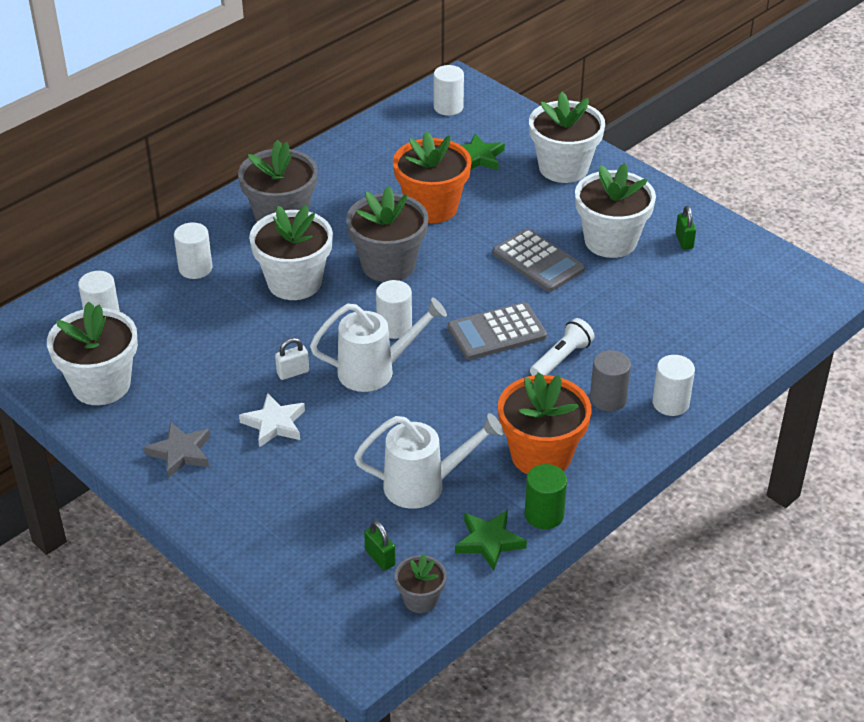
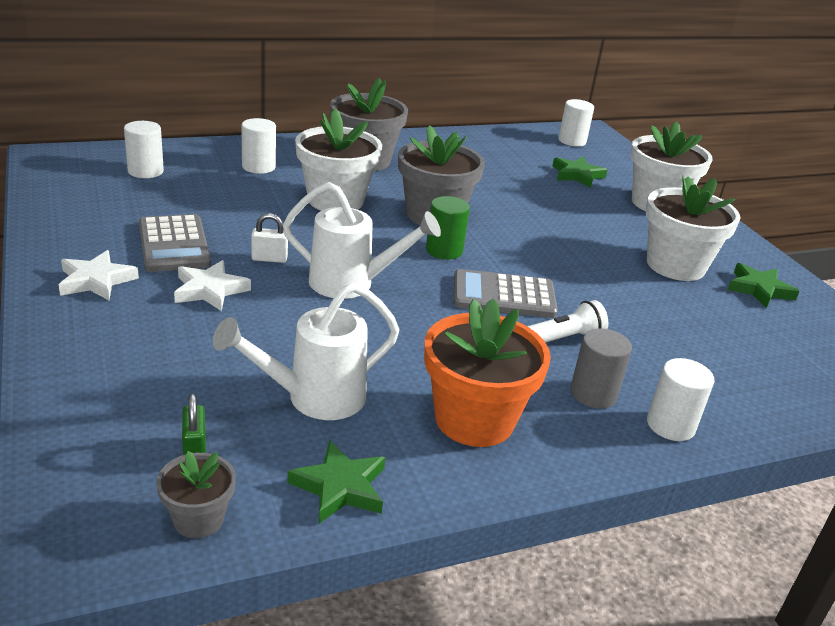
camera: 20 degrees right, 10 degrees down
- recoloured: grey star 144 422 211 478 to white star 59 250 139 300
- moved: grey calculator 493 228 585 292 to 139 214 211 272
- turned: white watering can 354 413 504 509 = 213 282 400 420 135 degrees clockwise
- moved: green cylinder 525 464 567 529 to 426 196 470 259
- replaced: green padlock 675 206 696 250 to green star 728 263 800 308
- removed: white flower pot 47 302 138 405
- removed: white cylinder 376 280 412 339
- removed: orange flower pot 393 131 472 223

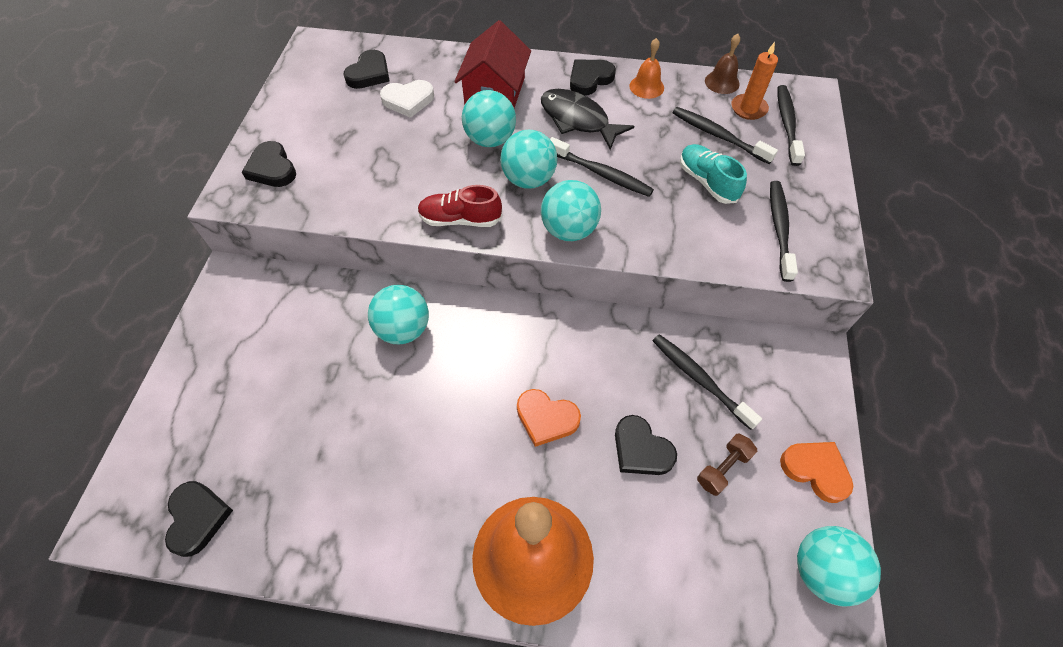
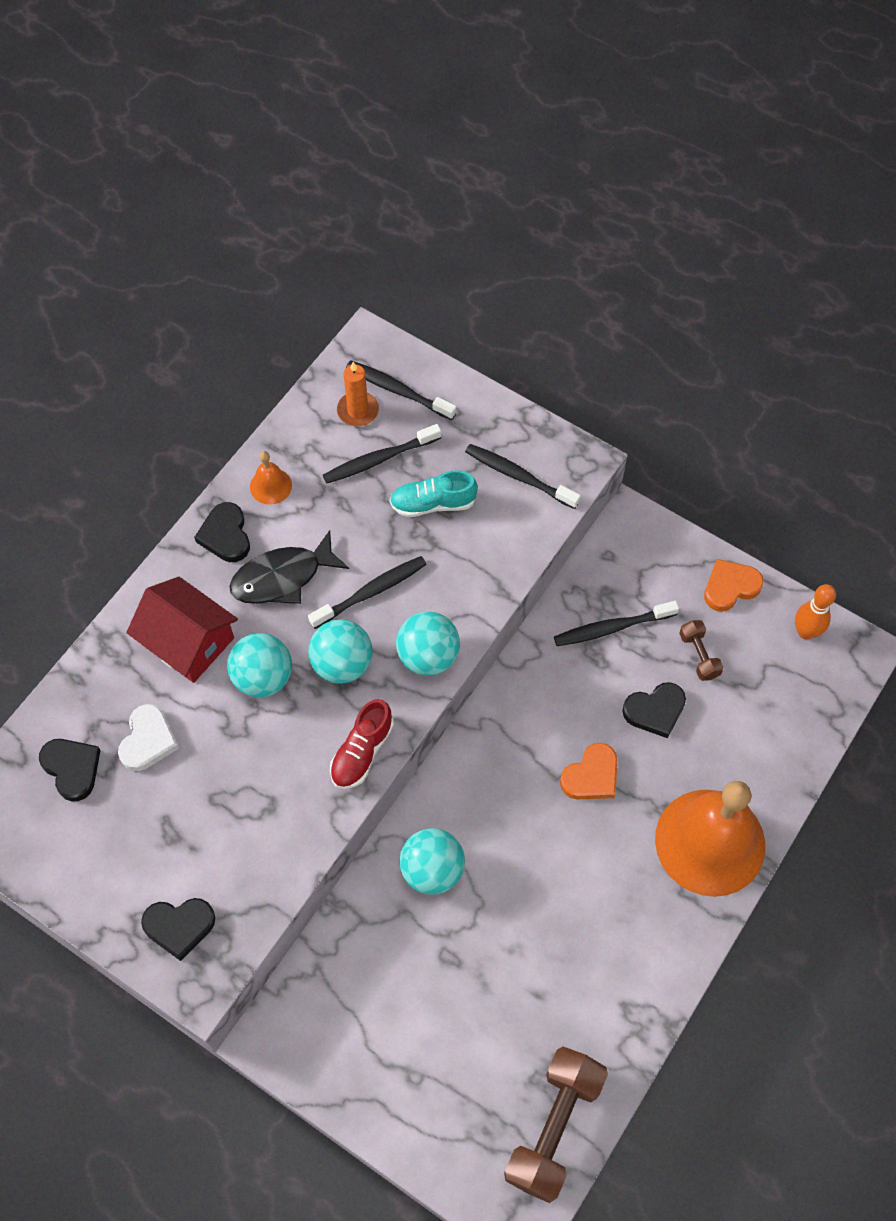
camera: 65 degrees left, 5 degrees up
- replaced: black heart 165 481 233 557 to brown dumbbell 504 1046 608 1203
- replaced: turquoise ball 797 526 881 607 to orange bowling pin 795 584 836 639
- removed: brown bell 705 34 740 94

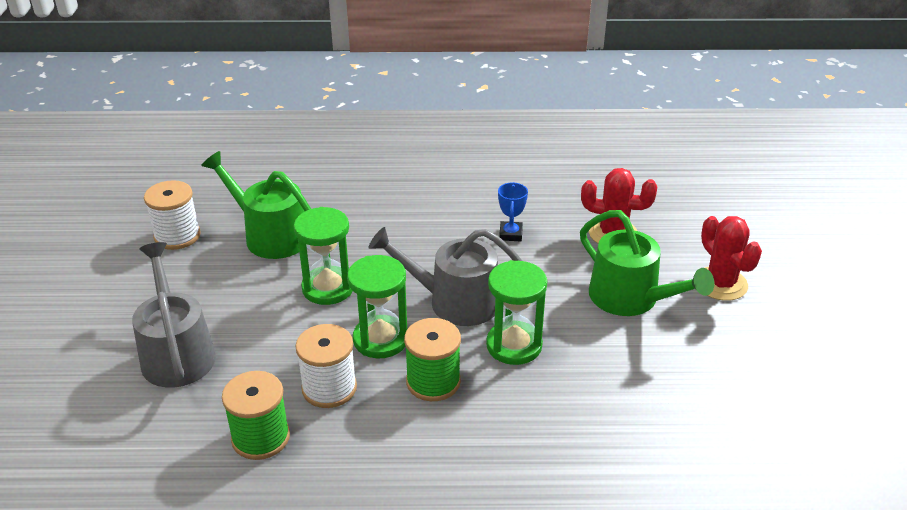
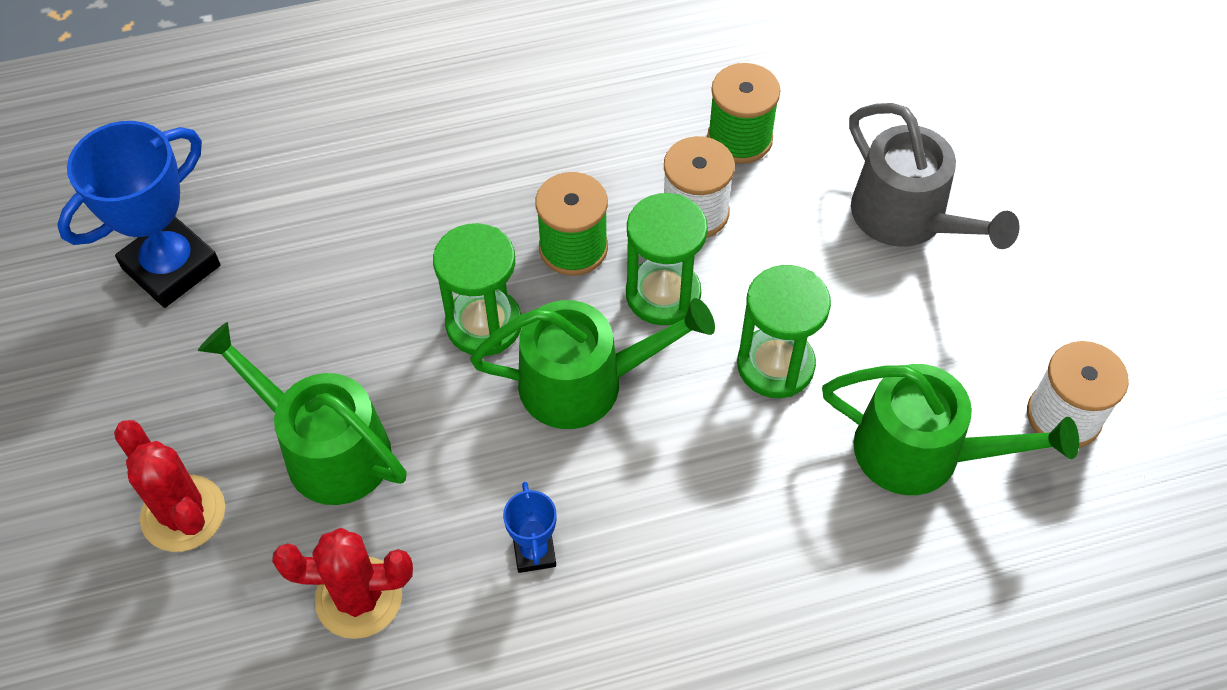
camera: 165 degrees right, 20 degrees up
- added: blue trophy 57 121 220 308
- recoloured: grey watering can 369 227 522 326 to green watering can 470 298 715 429

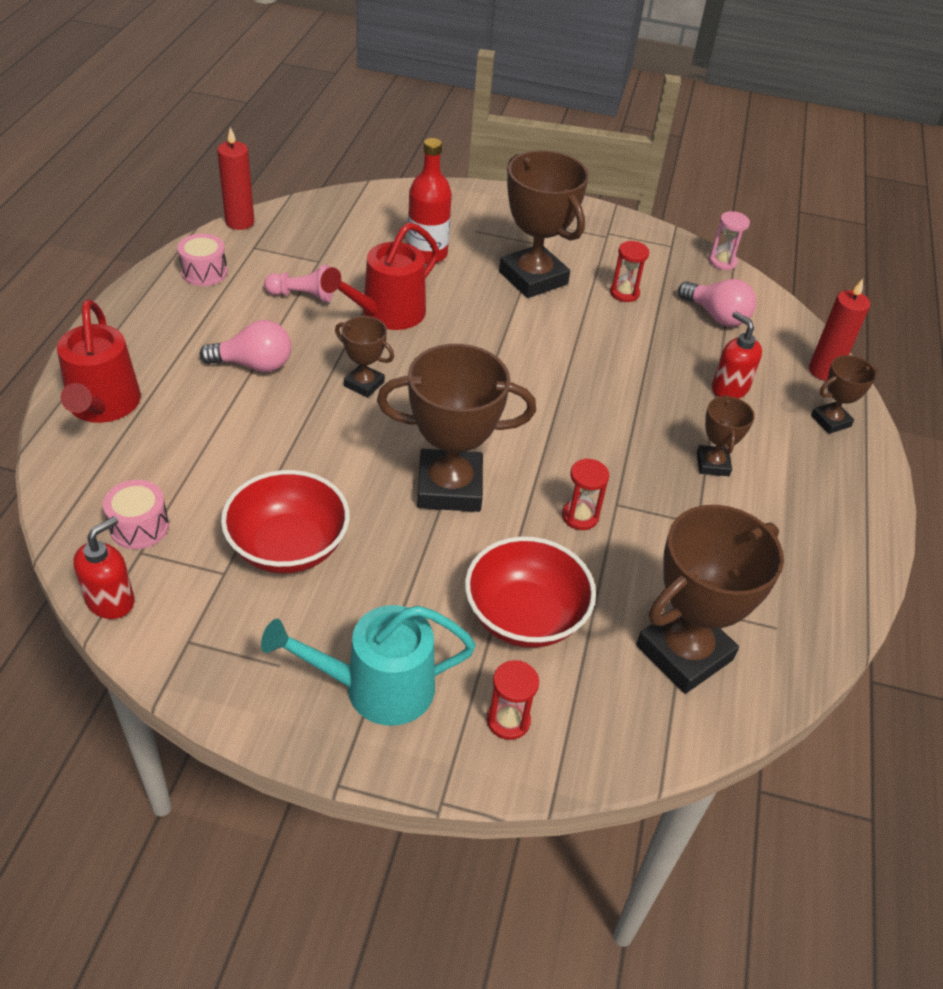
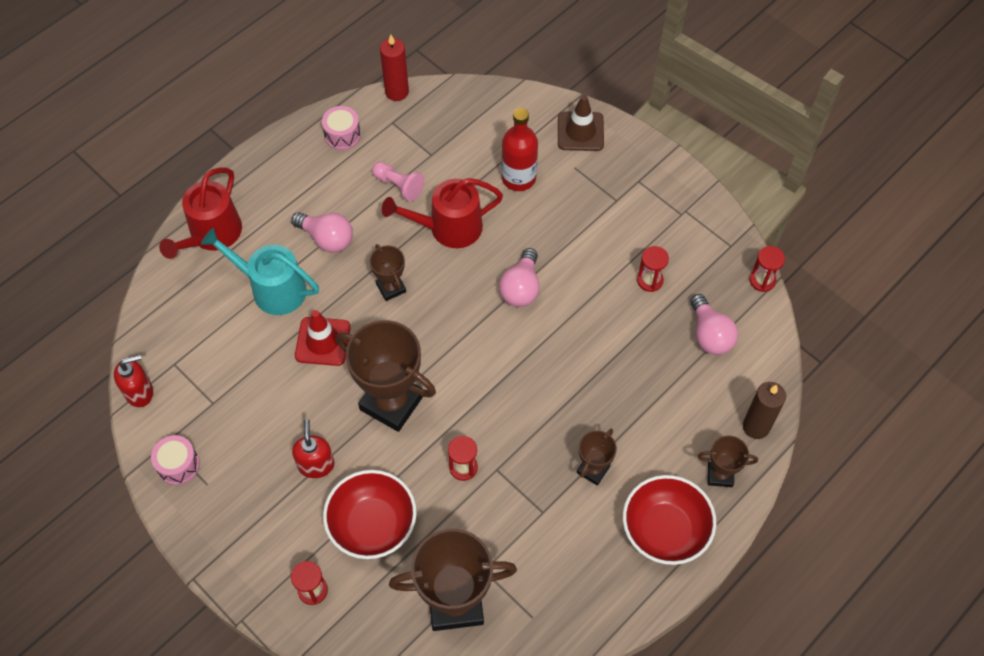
camera: 35 degrees right, 15 degrees up
- moved: pink drum 103 480 169 549 to 151 435 200 485
- moved: turquoise watering can 261 605 476 726 to 201 228 319 315
- moved: red soap dispenser 712 312 762 399 to 292 419 334 478
- added: red traffic cone 295 310 351 366
- added: pink light bulb 499 248 540 307
- added: brown traffic cone 558 95 604 151
- moved: red bowl 221 470 350 574 to 623 475 716 565
- recoloured: red candle 809 279 870 381 to brown candle 743 382 786 439
- recoloured: pink hourglass 709 211 750 270 to red hourglass 750 246 785 292
- removed: brown trophy 499 150 589 298

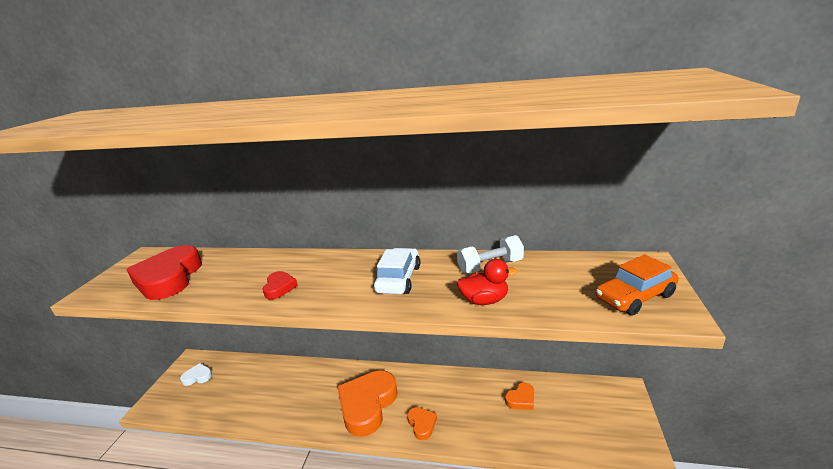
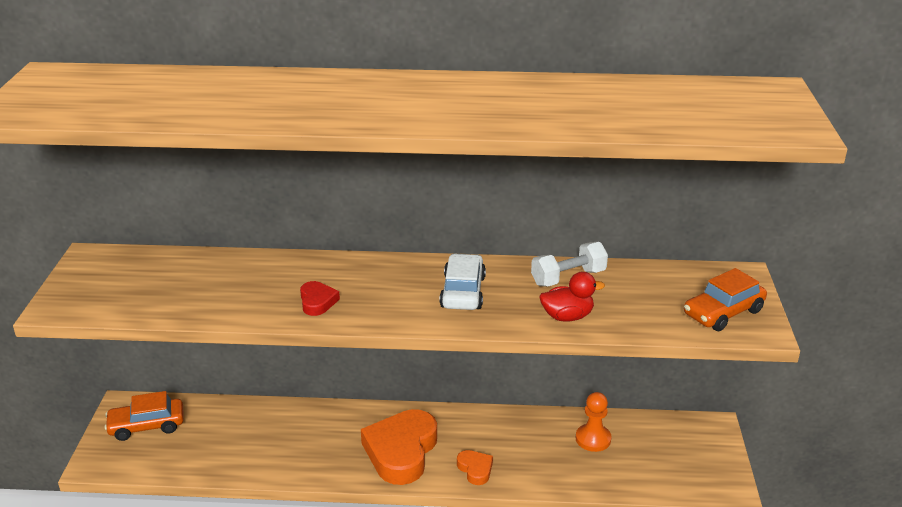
camera: 10 degrees left, 5 degrees up
- replaced: white heart 180 363 212 386 to orange car 104 391 184 441
- replaced: orange heart 505 383 534 410 to orange pawn 576 392 611 452
- removed: red heart 126 245 202 300

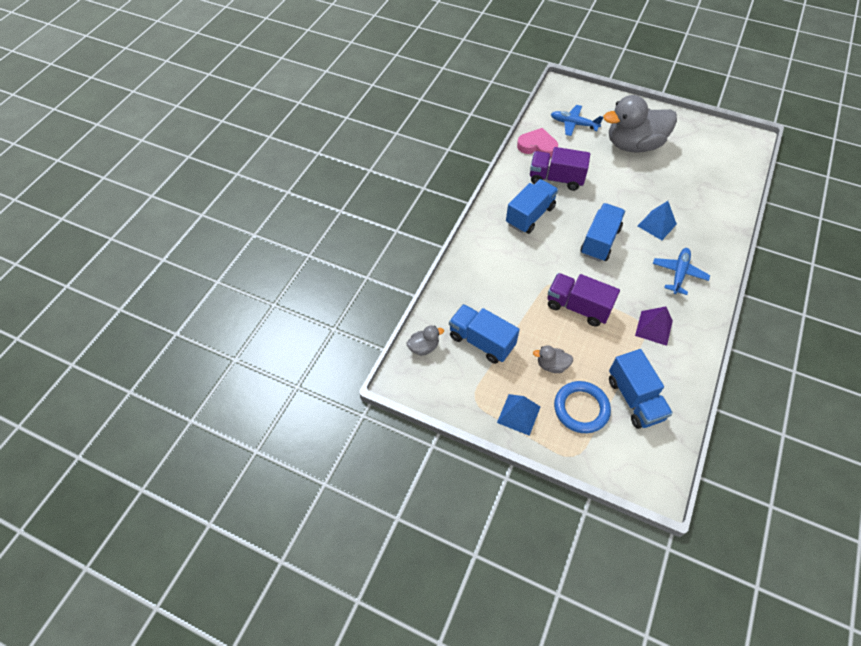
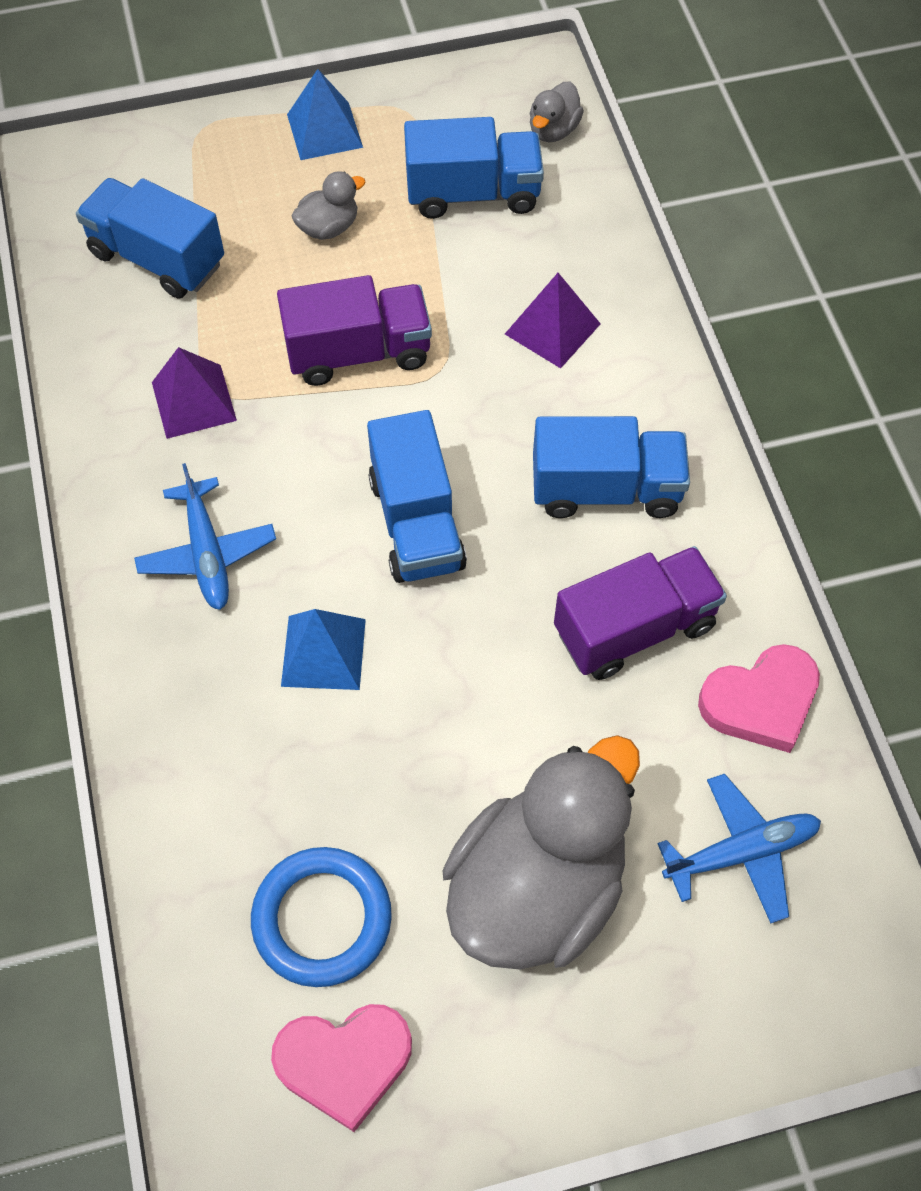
camera: 140 degrees right, 5 degrees up
- moved: blue ring 554 381 611 433 to 251 847 392 987
- added: pink heart 271 1004 412 1132
- added: purple pyramid 505 273 601 368
- turned: blue truck 506 179 558 234 = 533 416 690 518 90 degrees counterclockwise

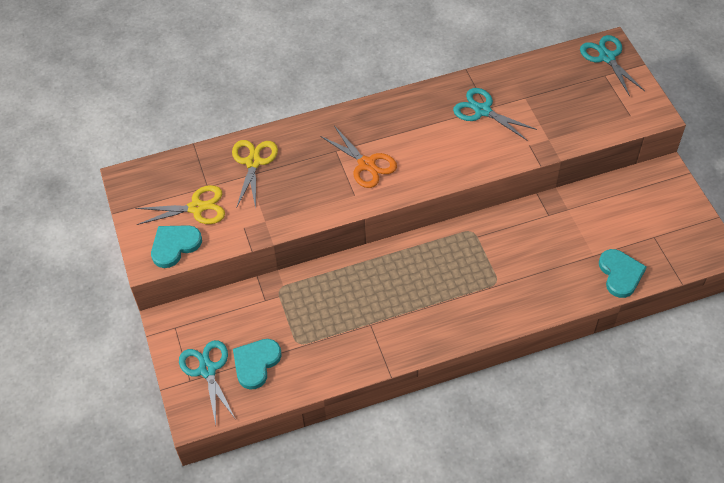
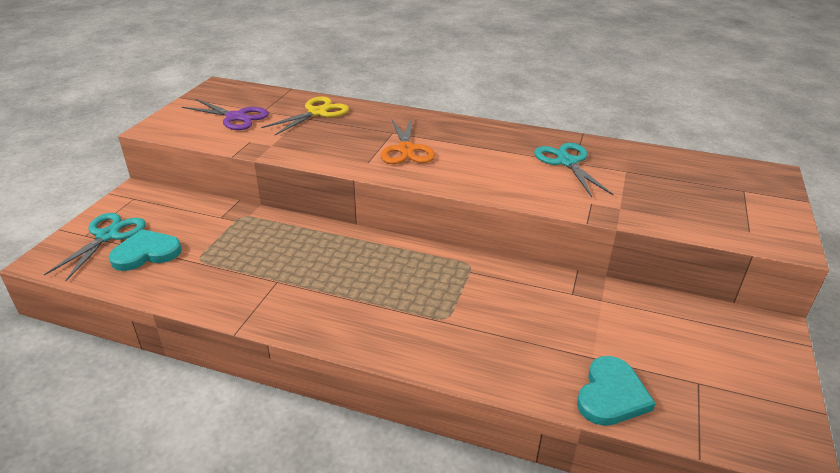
camera: 35 degrees right, 20 degrees down
- recoloured: yellow scissors 135 185 225 225 to purple scissors 182 99 269 130
- removed: turquoise heart 151 225 202 268
- removed: turquoise scissors 580 35 645 96

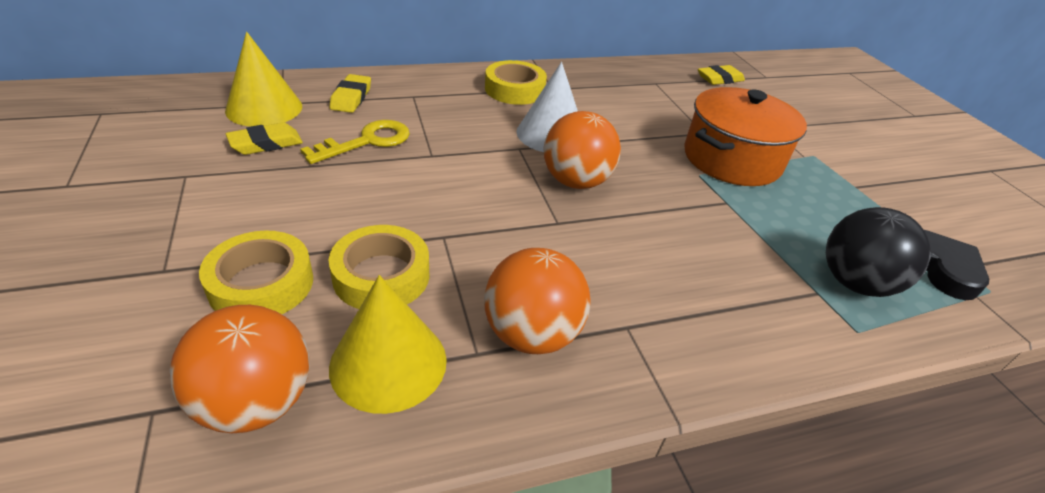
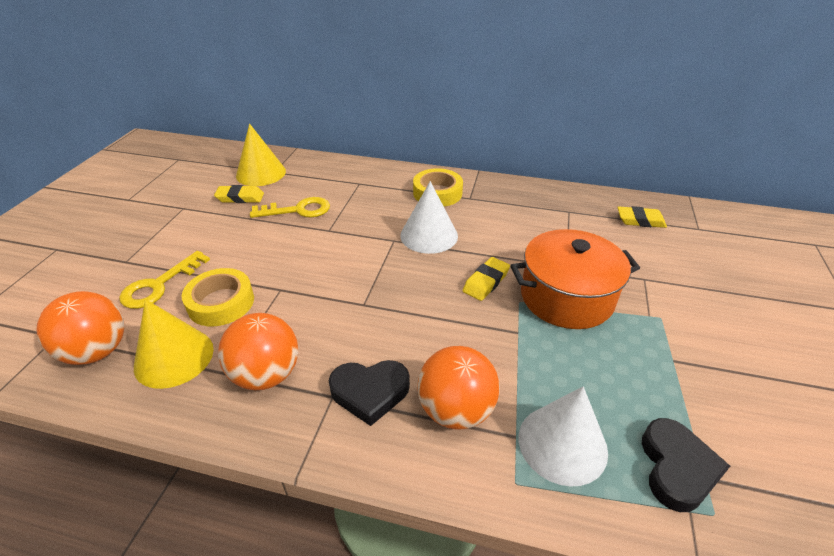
camera: 35 degrees right, 0 degrees up
- replaced: yellow tape 199 231 313 314 to yellow key 119 251 210 309
- added: black heart 329 360 410 426
- moved: orange ball 544 111 621 189 to 418 346 500 430
- moved: yellow eraser 329 74 371 113 to 463 257 510 301
- replaced: black ball 826 207 931 297 to white cone 519 386 608 487

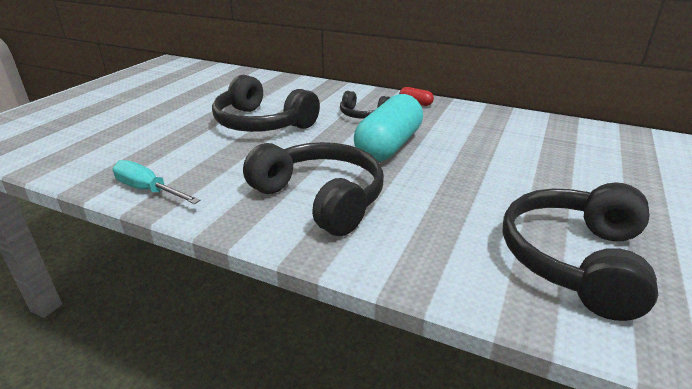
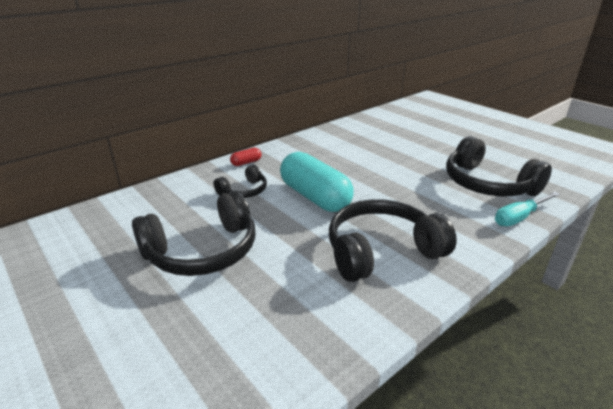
camera: 65 degrees left, 0 degrees up
- moved: turquoise screwdriver 112 160 200 204 to 495 192 560 226

